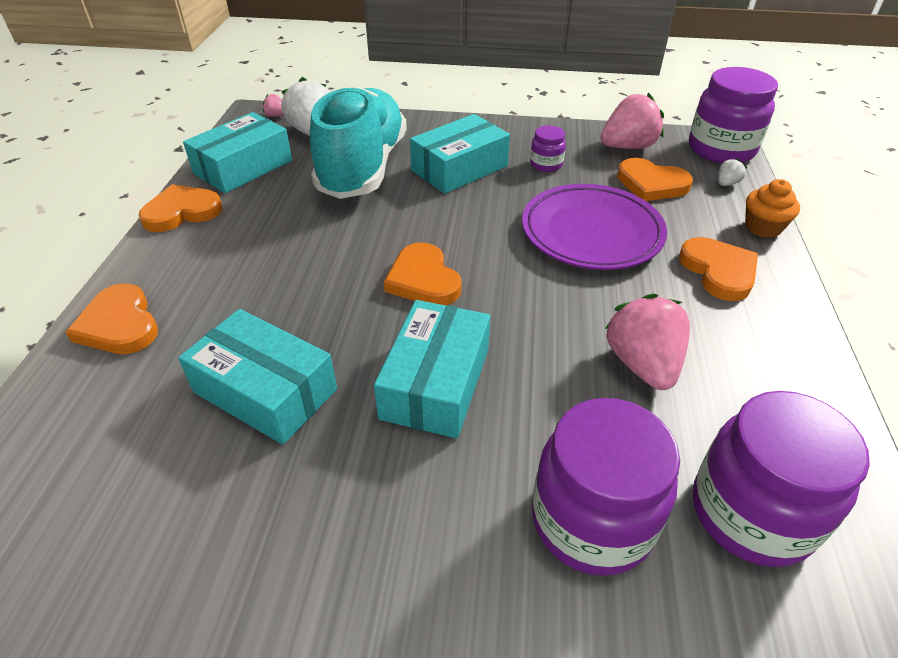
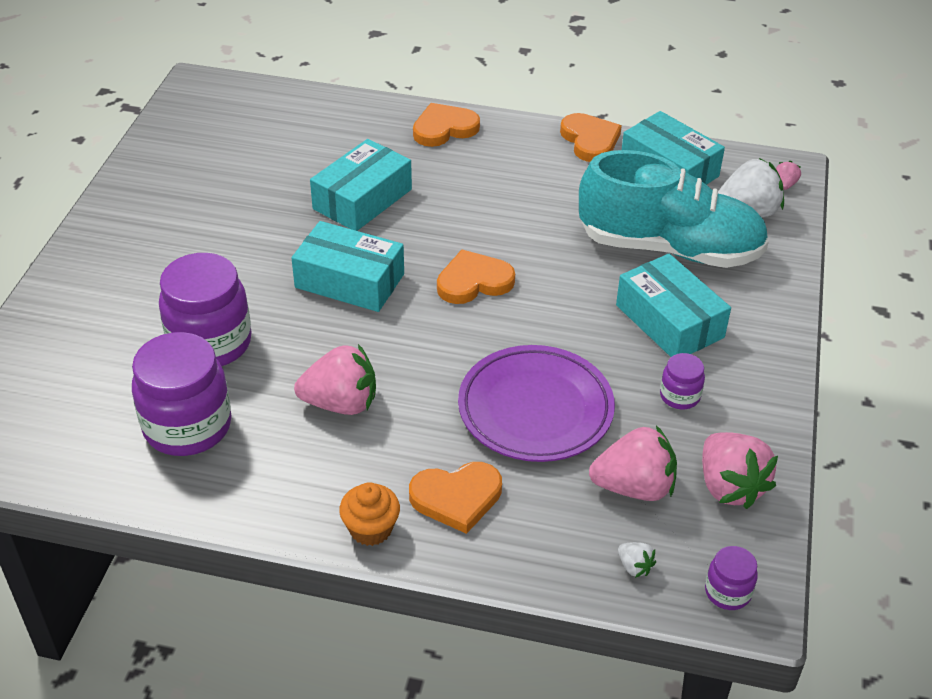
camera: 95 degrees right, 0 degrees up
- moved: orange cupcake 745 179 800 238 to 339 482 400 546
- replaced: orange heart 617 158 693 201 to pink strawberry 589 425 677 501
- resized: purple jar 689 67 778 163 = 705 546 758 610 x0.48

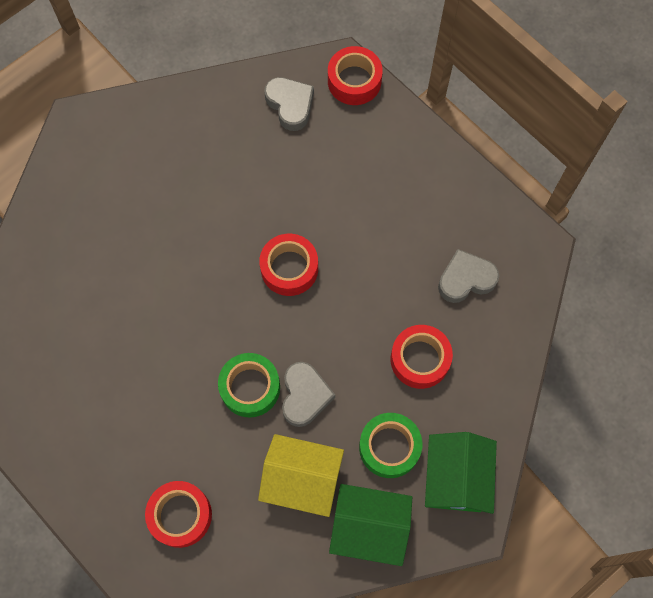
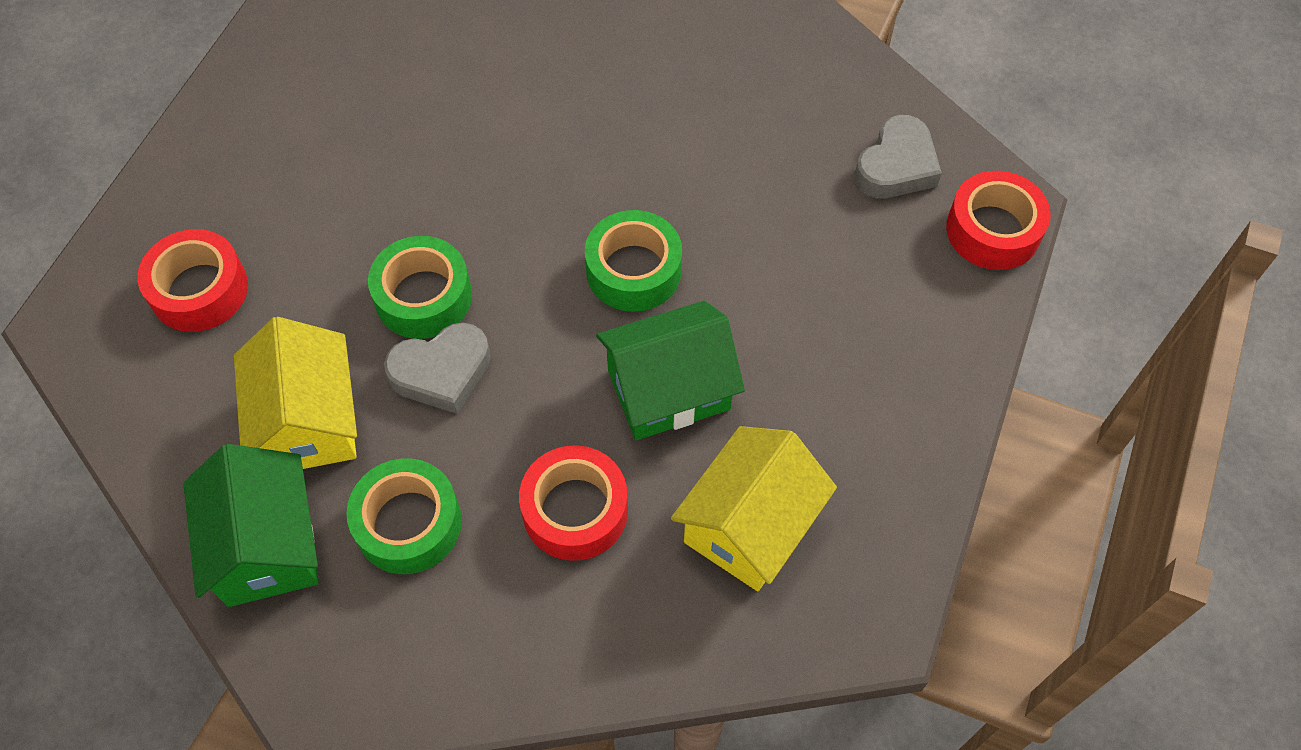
camera: 65 degrees right, 10 degrees down
- recoloured: red tape 259 234 318 296 to green tape 585 210 682 312
- moved: green house 425 432 497 514 to 596 301 745 440
- replaced: grey heart 438 249 499 303 to yellow house 671 426 837 591

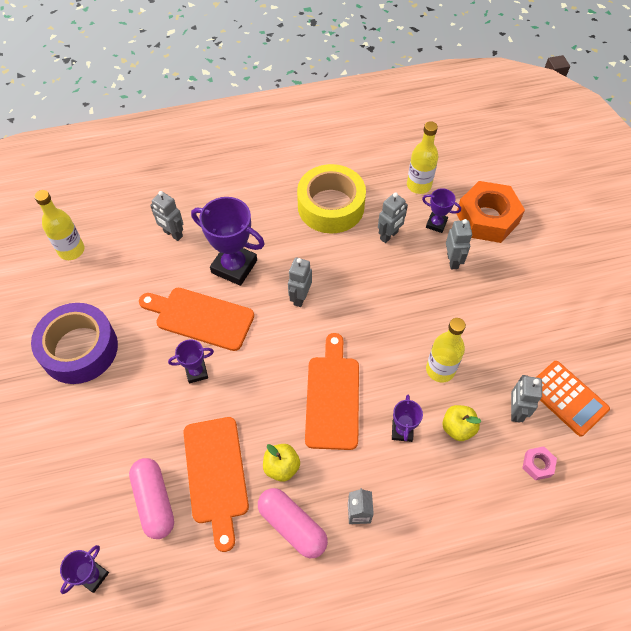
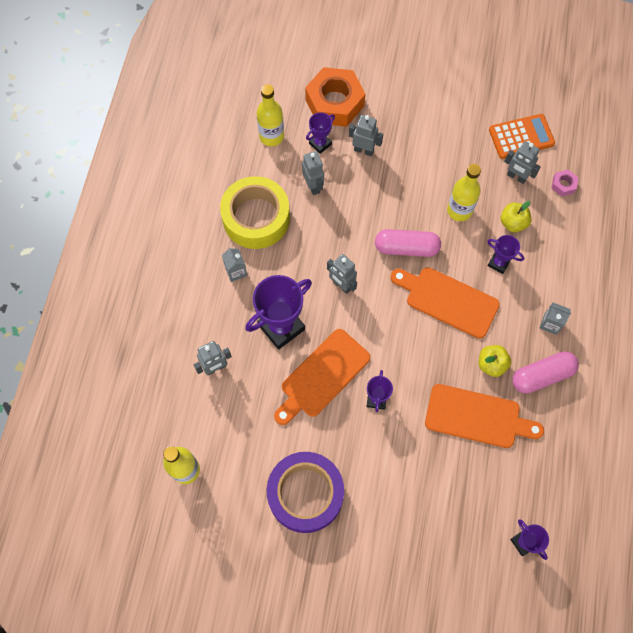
camera: 65 degrees left, 10 degrees up
- added: grey carton 222 247 247 282
- moved: pink capsule 129 458 174 539 to 375 229 441 257

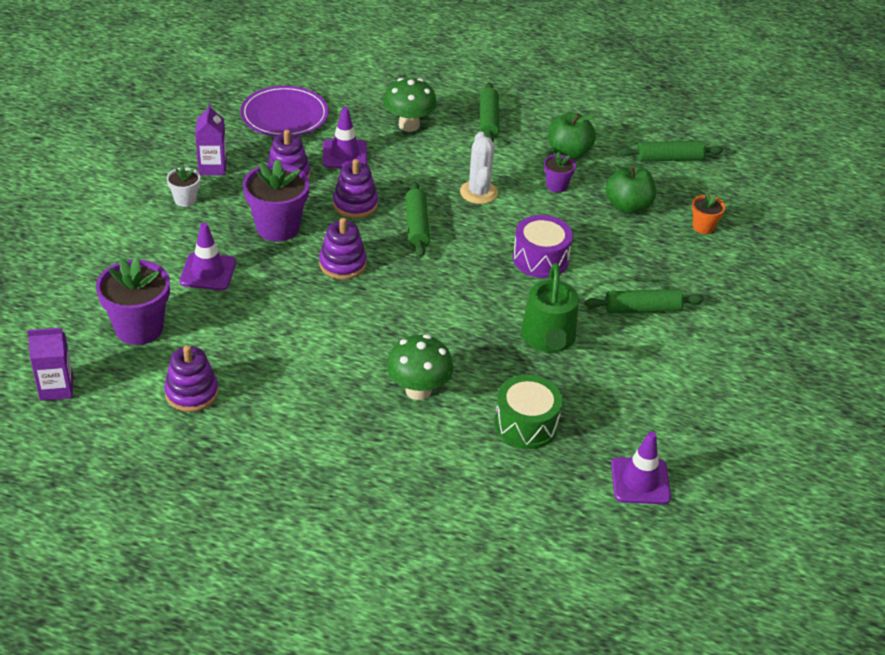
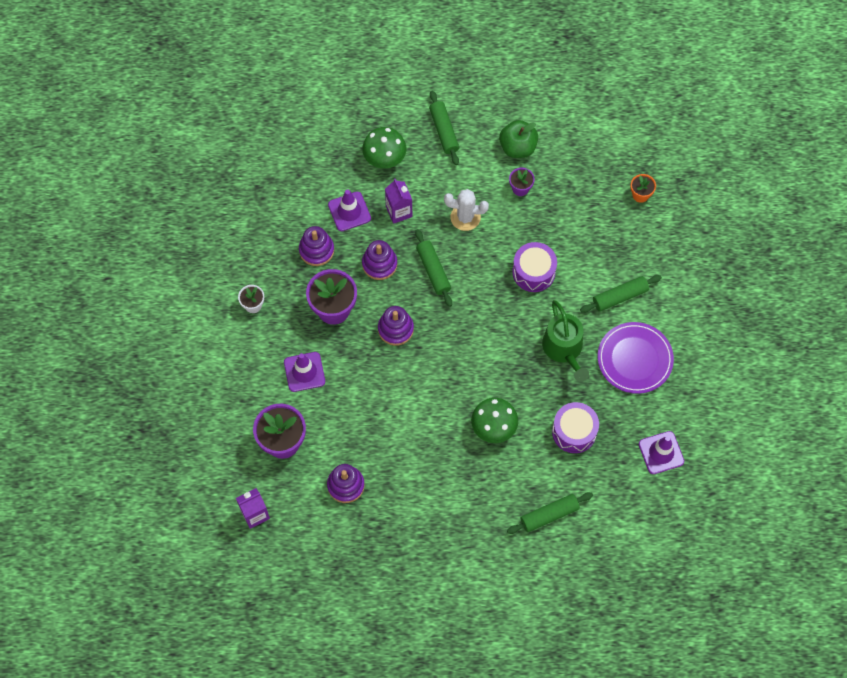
camera: 15 degrees left, 25 degrees up
- moved: purple carton 195 103 227 175 to 385 179 412 224
- turned: white cactus 460 132 498 204 = 444 189 489 231 60 degrees counterclockwise
- moved: green rolling pin 619 141 723 162 to 507 492 593 534
- recoloured: green drum 494 375 563 449 to purple drum 552 402 599 453
- moved: purple plate 240 86 329 137 to 598 322 674 394
- removed: green apple 606 165 656 214

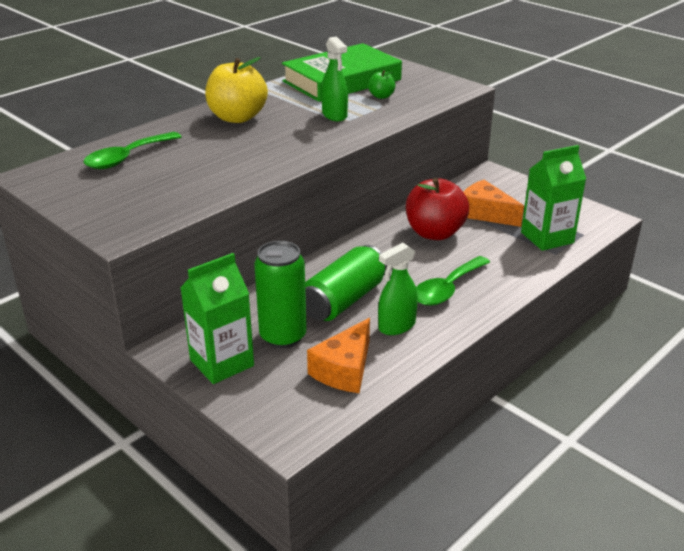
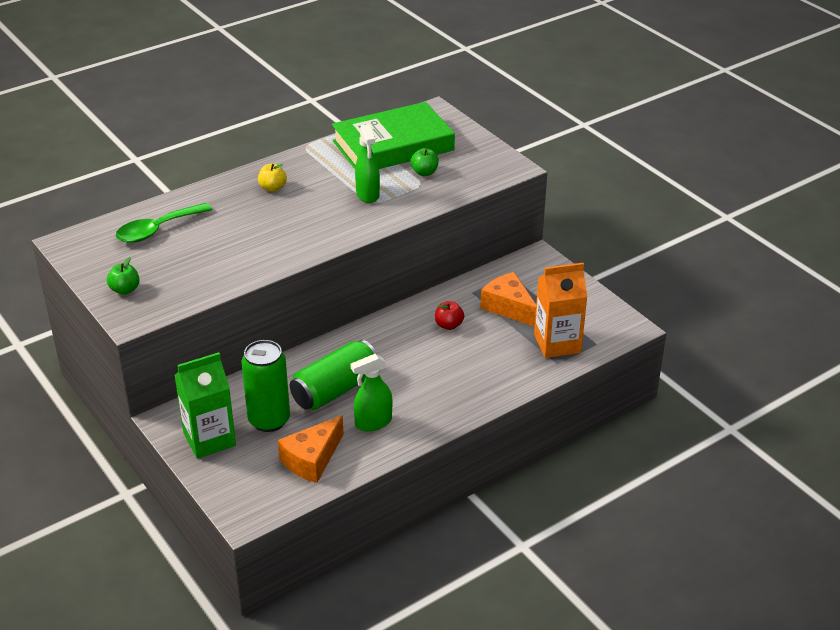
camera: 10 degrees right, 5 degrees up
- added: green apple 107 257 139 295
- resized: yellow apple 205 57 268 123 = 258 164 287 192 x0.47
- resized: red apple 406 178 469 240 = 435 301 464 330 x0.47
- recoloured: green carton 521 145 586 251 to orange carton 534 263 588 358
- removed: green spoon 416 256 490 306

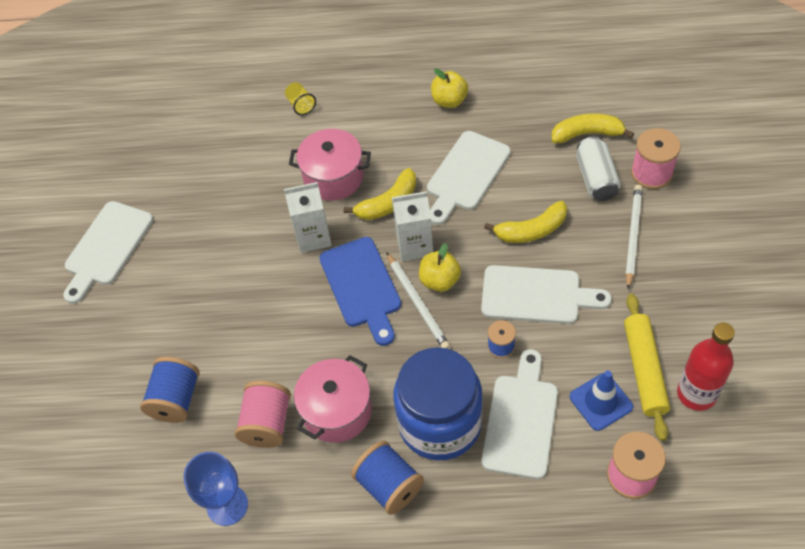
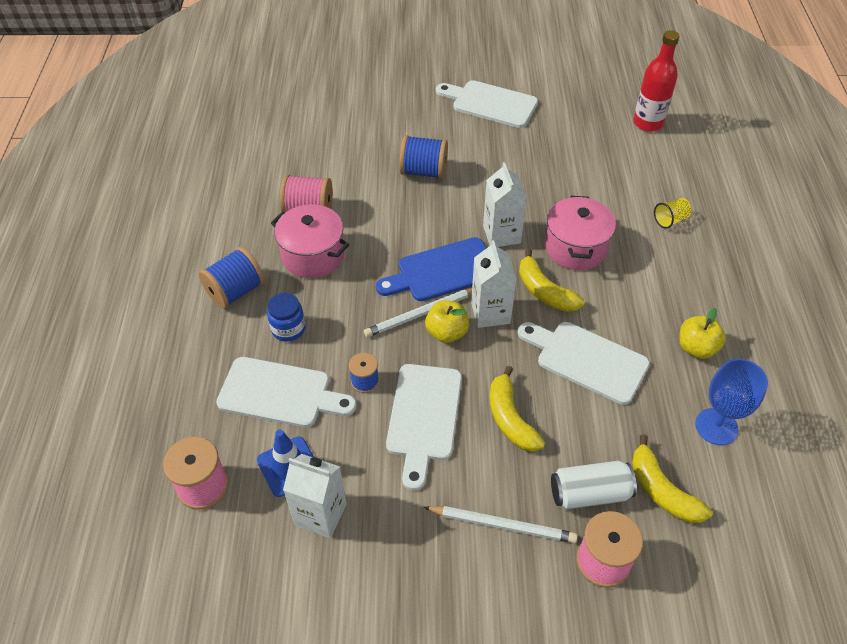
camera: 85 degrees right, 5 degrees down
- resized: blue jar 394 347 483 460 = 267 293 306 342 x0.44
- replaced: yellow rolling pin 624 294 670 441 to white carton 283 454 347 538
- moved: blue spool 140 357 200 423 to 399 135 448 179
- turned: yellow banana 552 113 634 143 = 632 434 712 523 150 degrees clockwise
- moved: red bottle 677 323 735 411 to 633 30 679 132
- moved: blue goblet 183 452 248 526 to 696 359 768 445

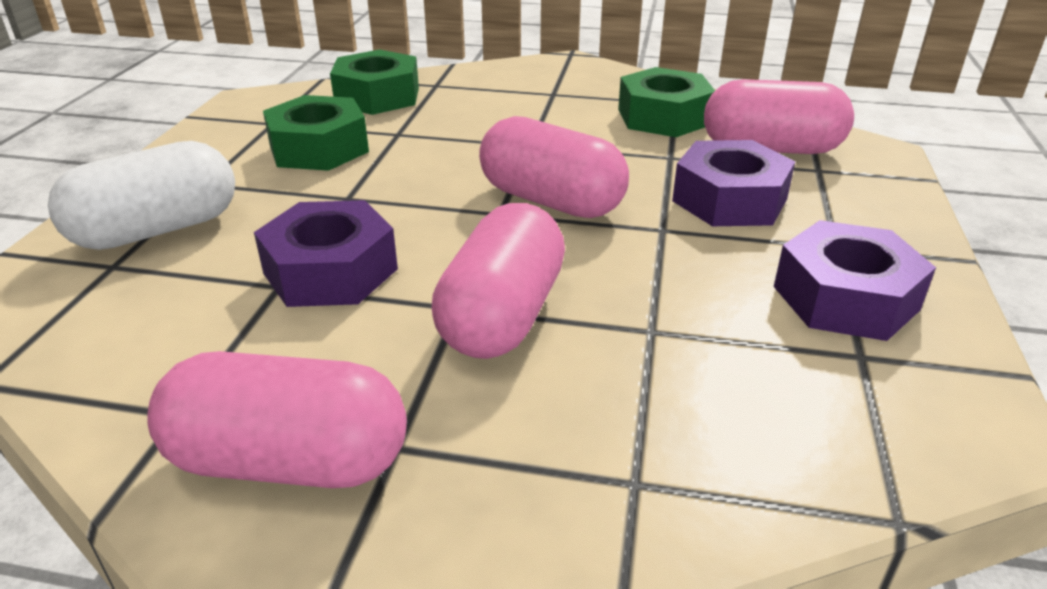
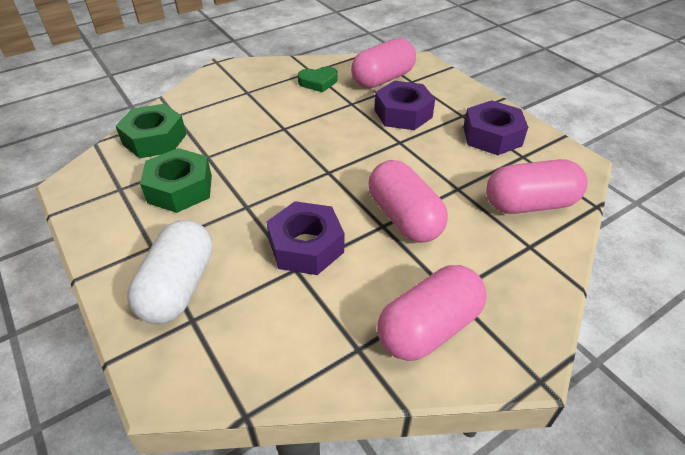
camera: 45 degrees left, 10 degrees up
- replaced: green nut 618 67 715 137 to green heart 298 66 338 93
- moved: pink capsule 479 116 629 218 to 486 159 588 214

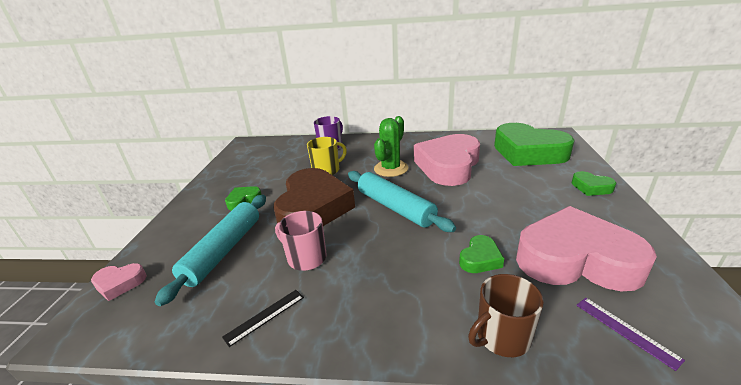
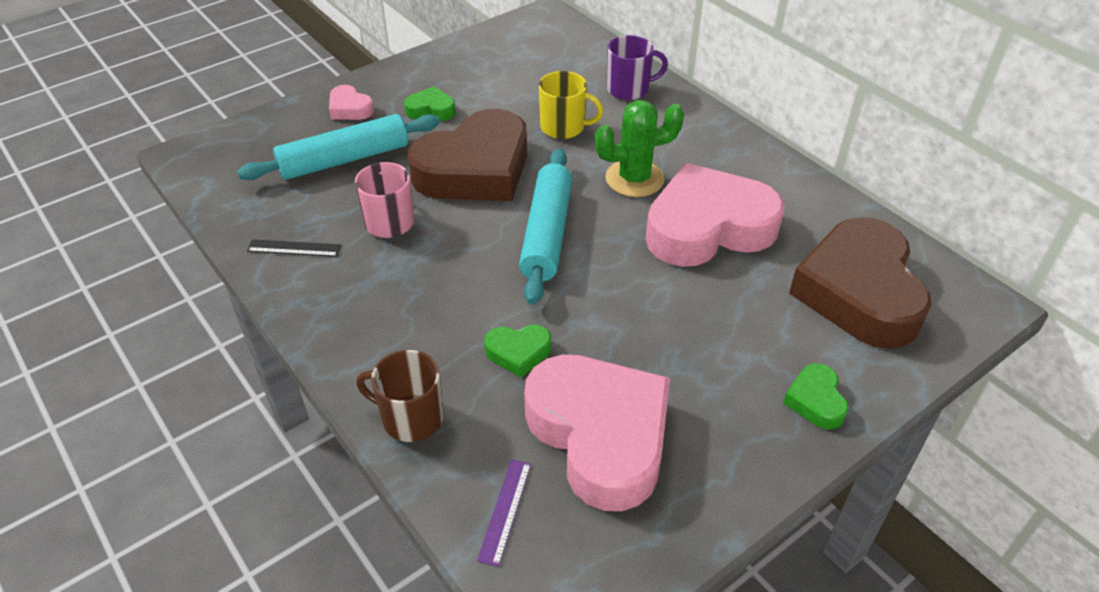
camera: 45 degrees right, 15 degrees up
- moved: pink heart 91 263 147 301 to 329 85 374 120
- recoloured: green heart 494 123 574 166 to brown heart 789 217 931 349

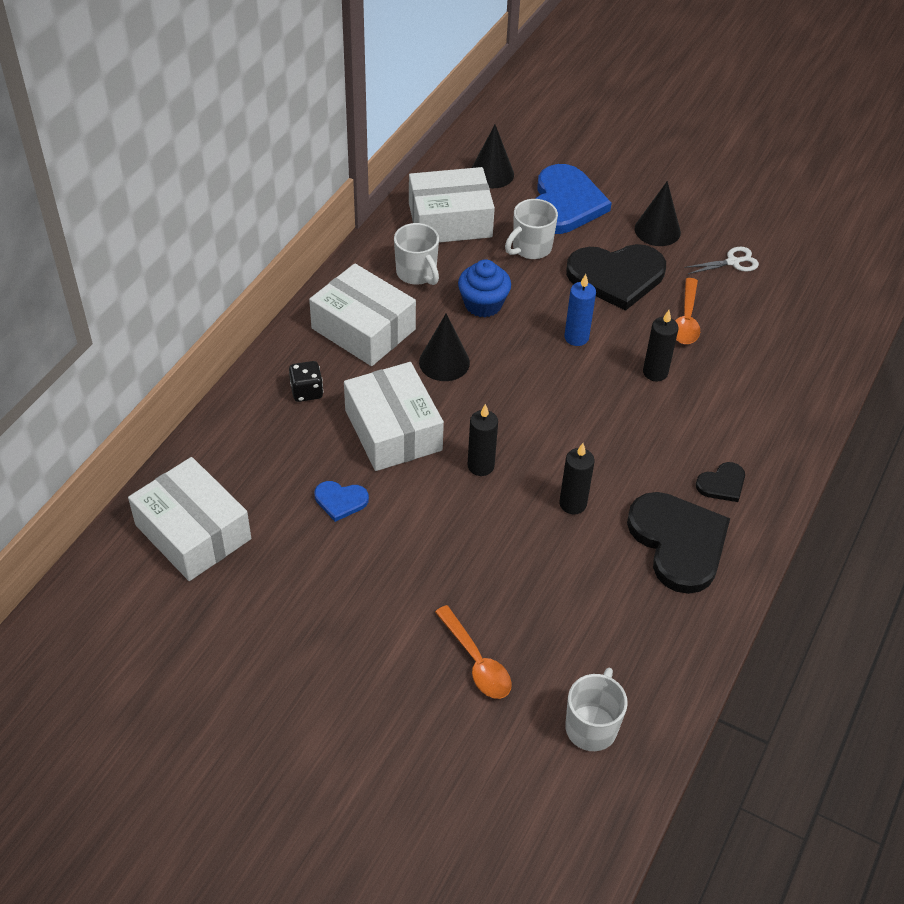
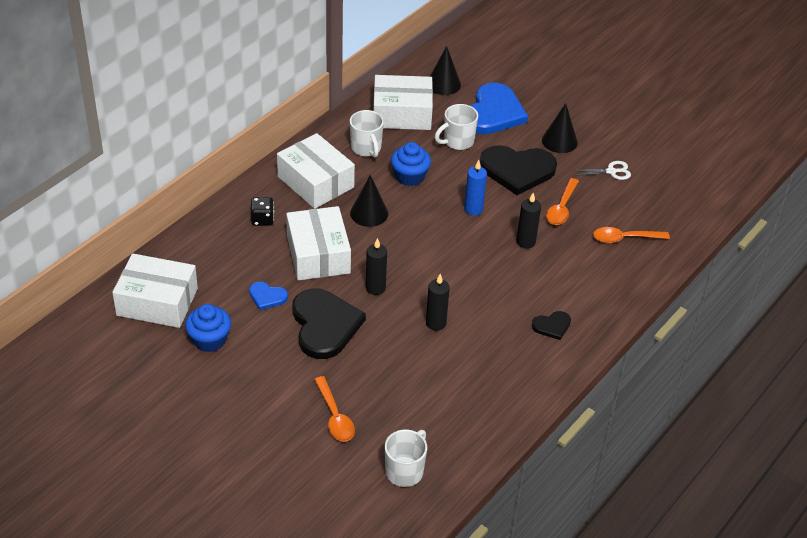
camera: 10 degrees right, 5 degrees down
- turned: white box 128 457 251 581 = 112 253 198 328 45 degrees counterclockwise
- added: blue cupcake 185 304 231 352
- moved: black heart 627 492 730 594 to 292 288 366 359
- added: orange spoon 593 227 670 243

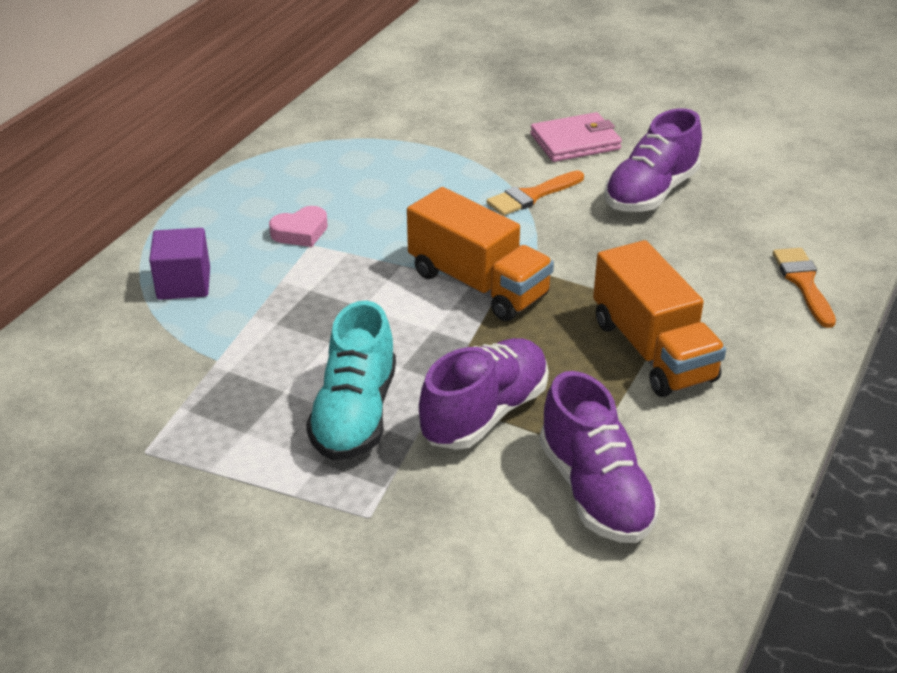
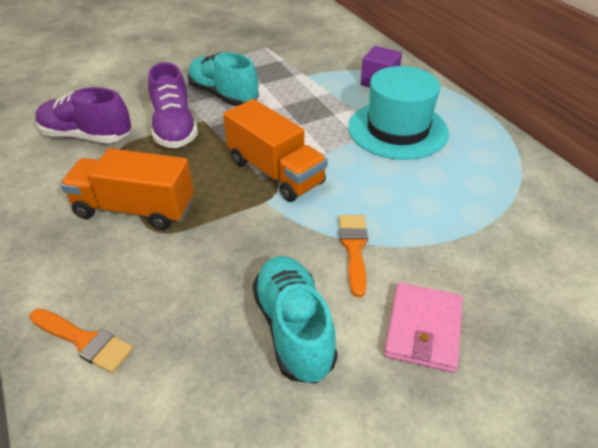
camera: 125 degrees right, 5 degrees up
- turned: orange truck 407 187 554 321 = 223 99 328 202 120 degrees counterclockwise
- recoloured: purple shoe 604 108 702 212 to turquoise shoe 252 256 338 384
- replaced: pink heart 269 206 328 247 to turquoise hat 348 66 449 160

